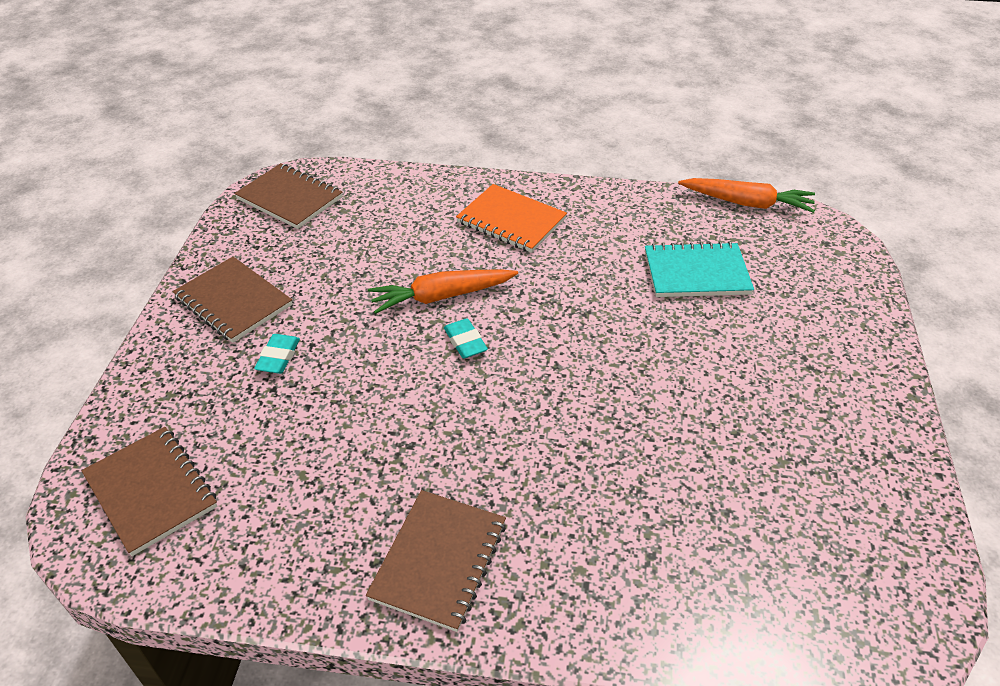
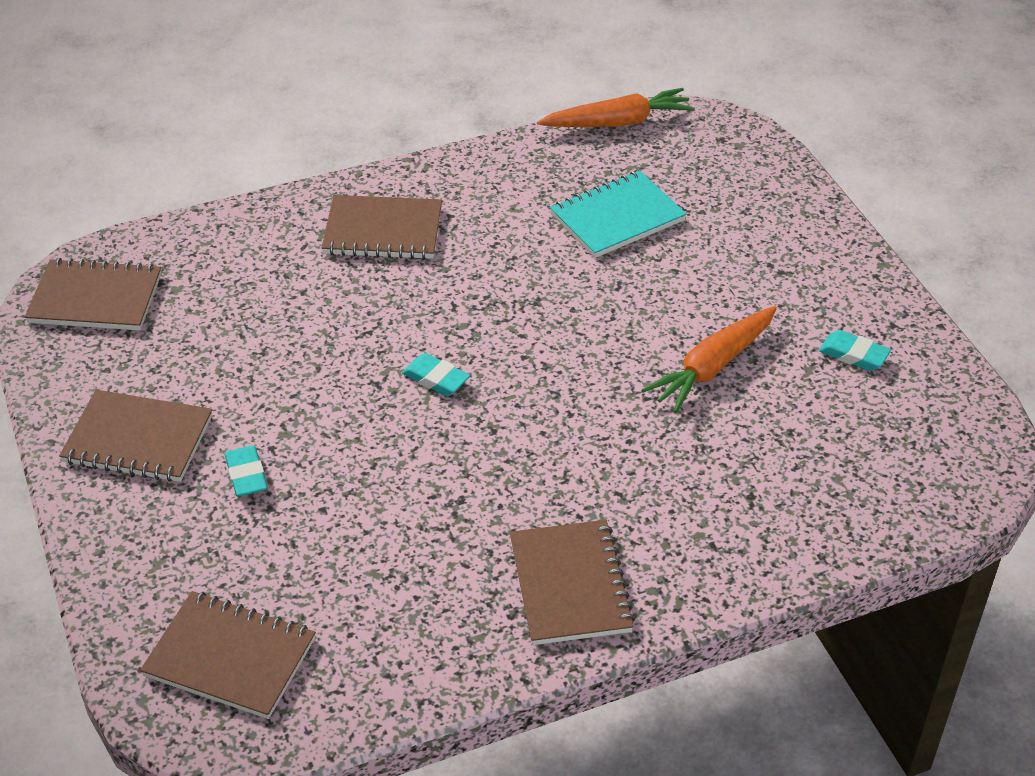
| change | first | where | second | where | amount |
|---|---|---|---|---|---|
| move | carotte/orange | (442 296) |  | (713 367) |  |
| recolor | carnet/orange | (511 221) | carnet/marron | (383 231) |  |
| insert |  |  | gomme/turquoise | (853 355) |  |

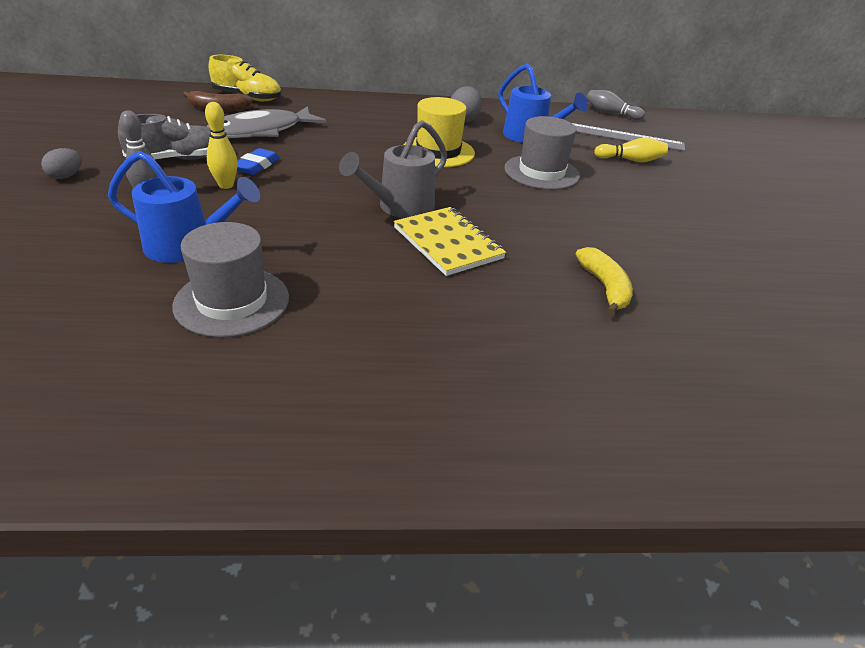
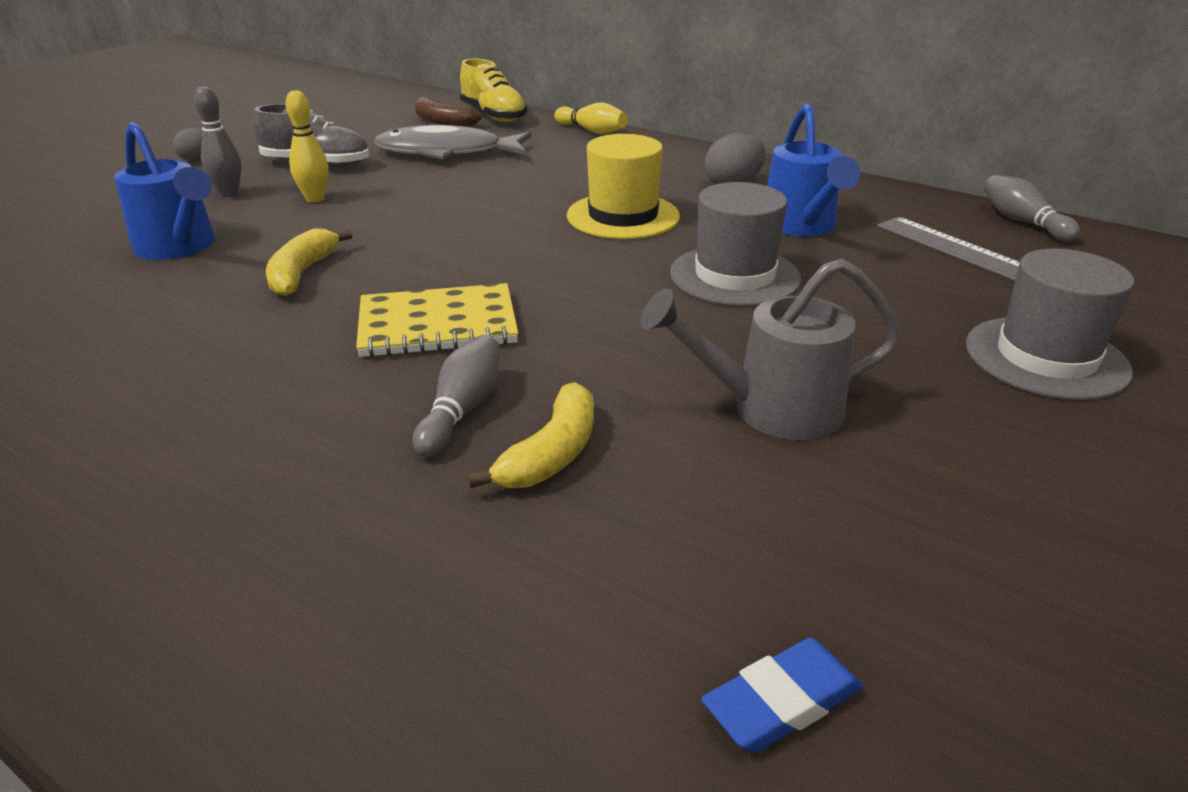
| change | first | where | second | where | amount |
|---|---|---|---|---|---|
| move | chapeau/gris | (232 301) |  | (1046 357) |  |
| move | gomme/bleu | (257 166) |  | (782 702) |  |
| move | arrosoir/gris | (399 208) |  | (771 409) |  |
| rotate | carnet/jaune | (447 243) |  | (438 325) | 75 degrees clockwise |
| move | quille/jaune | (630 160) |  | (592 131) |  |
| insert |  |  | banane/jaune | (302 273) |  |
| insert |  |  | quille/gris | (462 410) |  |

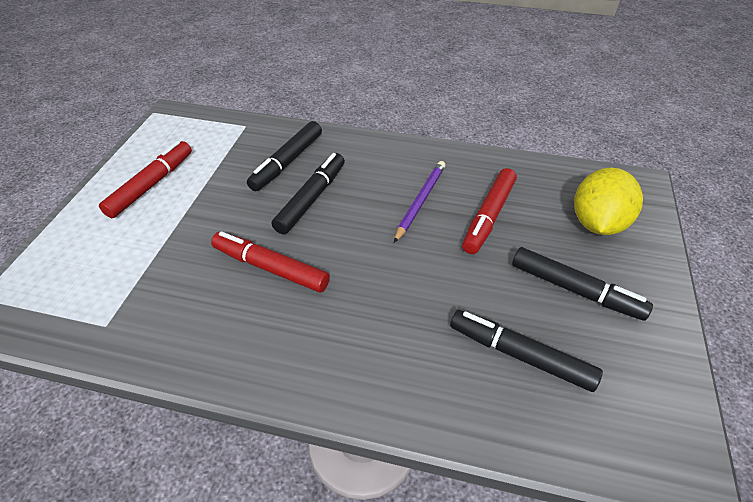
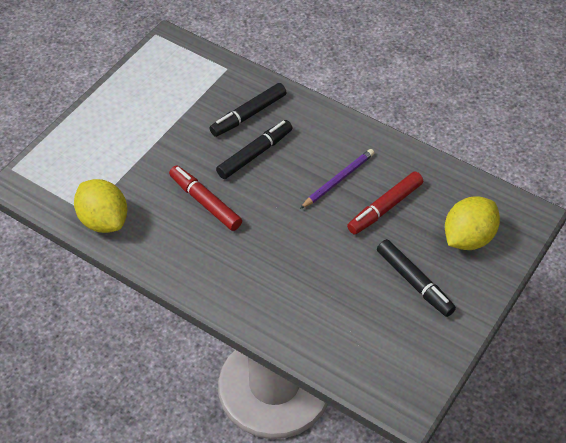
| change | first | where | second | where | amount |
|---|---|---|---|---|---|
| delete | feutre/rouge | (151 185) |  |  |  |
| delete | feutre/noir | (520 355) |  |  |  |
| insert |  |  | citron/jaune | (104 220) |  |

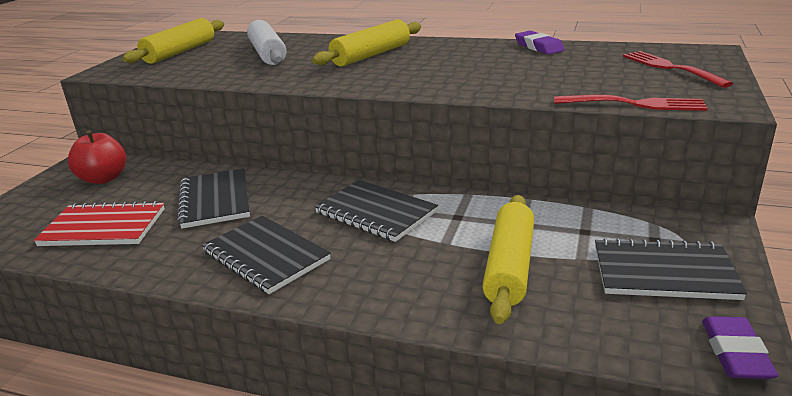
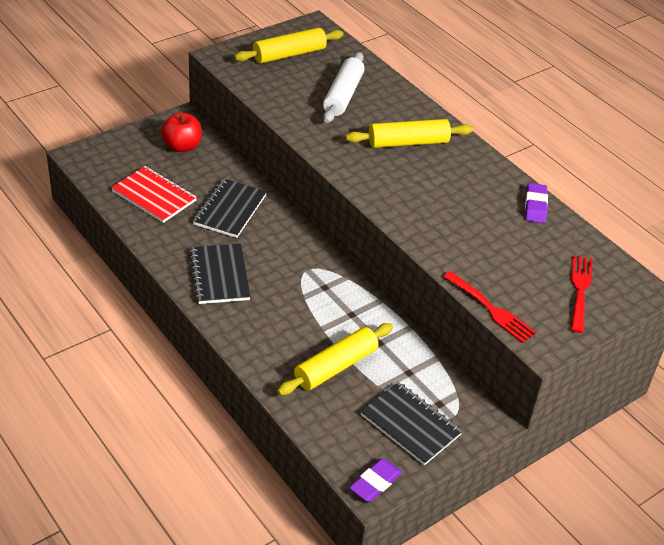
| change | first | where | second | where | amount |
|---|---|---|---|---|---|
| delete | carnet/noir | (375 213) |  |  |  |

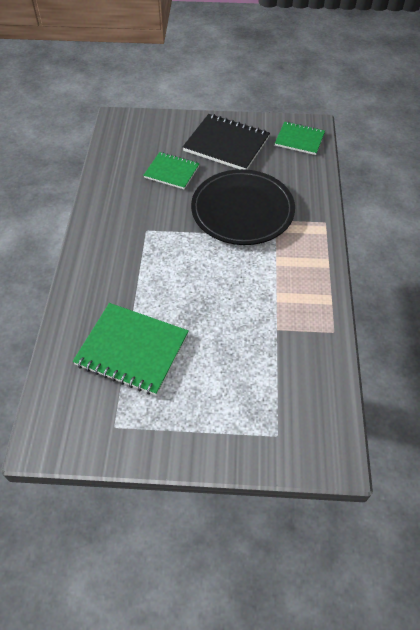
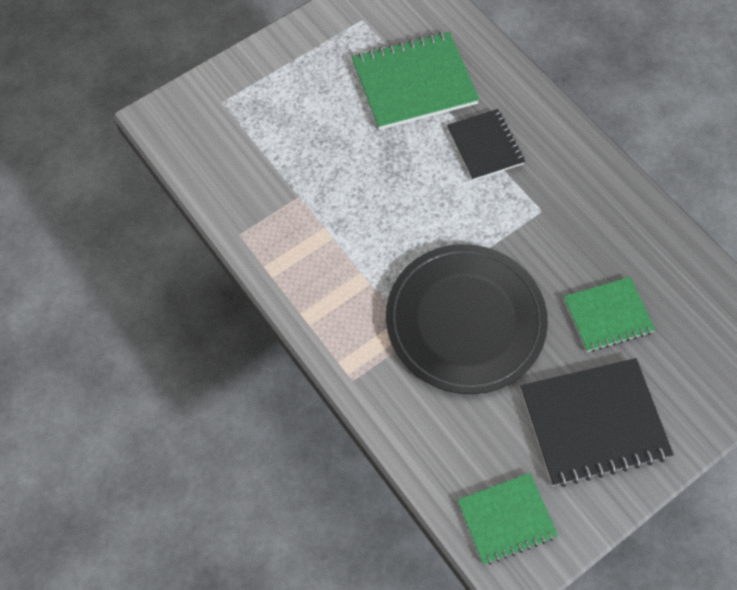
| change | first | where | second | where | amount |
|---|---|---|---|---|---|
| insert |  |  | carnet/noir | (485 146) |  |

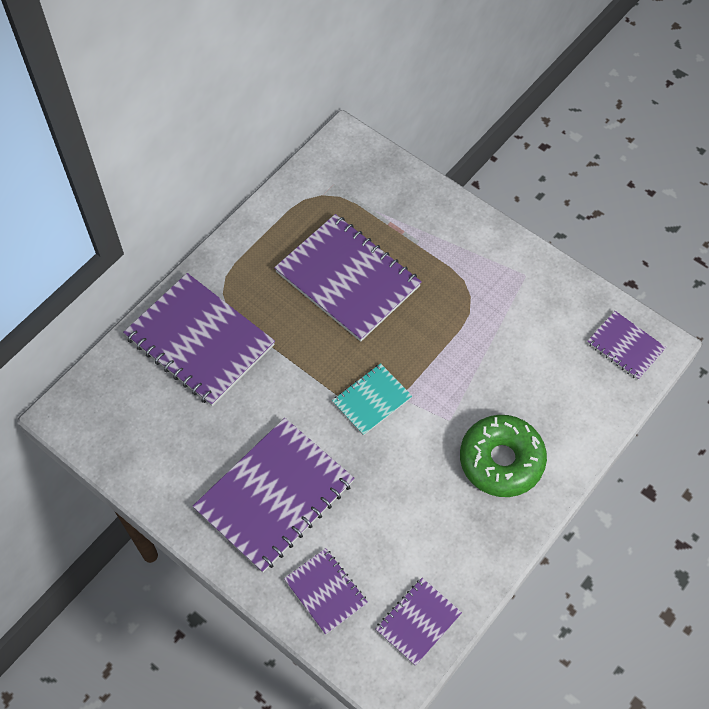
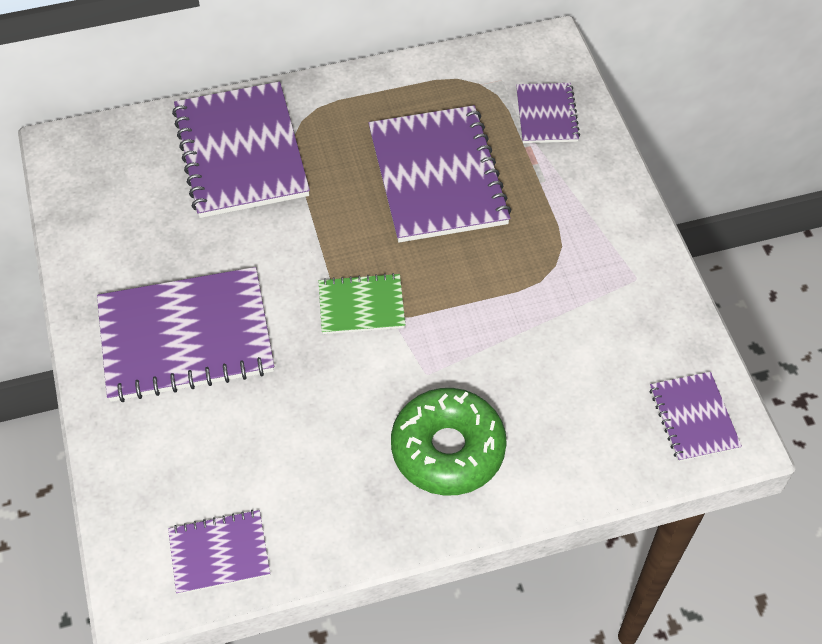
| change | first | where | second | where | amount |
|---|---|---|---|---|---|
| move | carnet/violet | (325 591) |  | (546 115) |  |
| recolor | carnet/turquoise | (372 400) | carnet/vert | (361 306) |  |

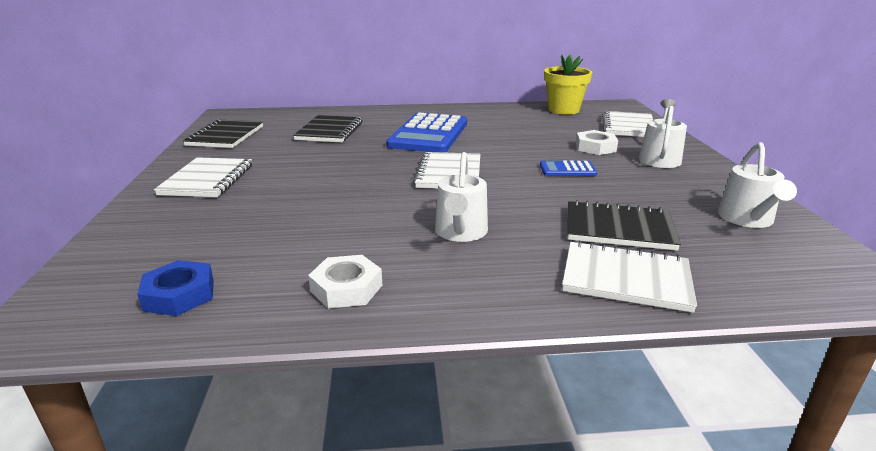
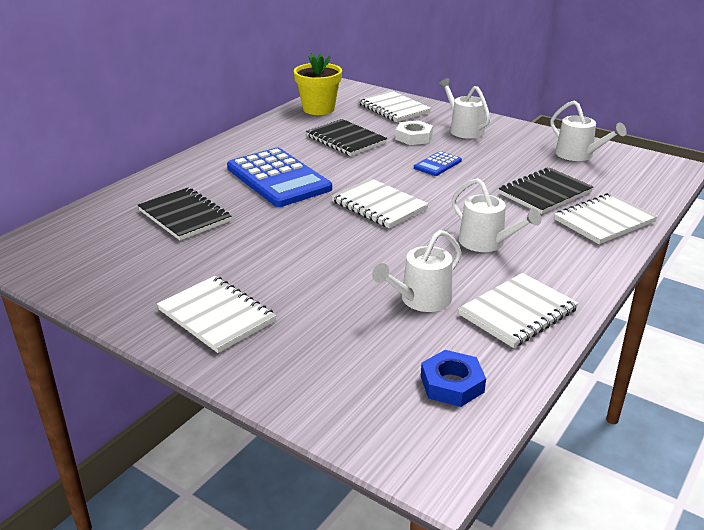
| change | first | where | second | where | amount |
|---|---|---|---|---|---|
| move | carnet/noir | (225 136) |  | (346 140) |  |
| replace | écrou/blanc | (346 288) | carnet/blanc | (517 312) |  |
| insert |  |  | arrosoir/blanc | (421 300) |  |

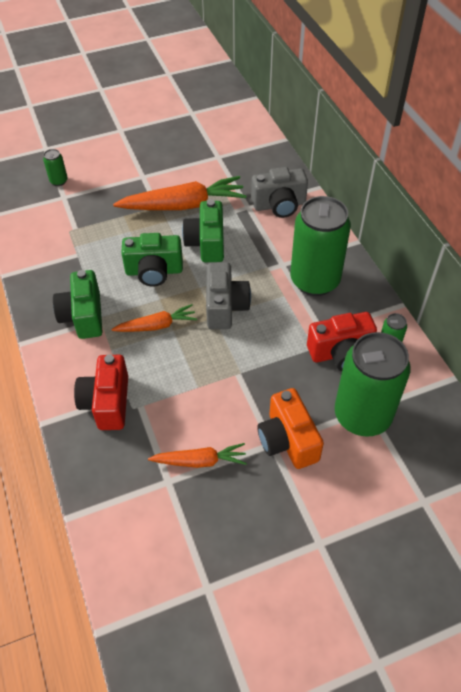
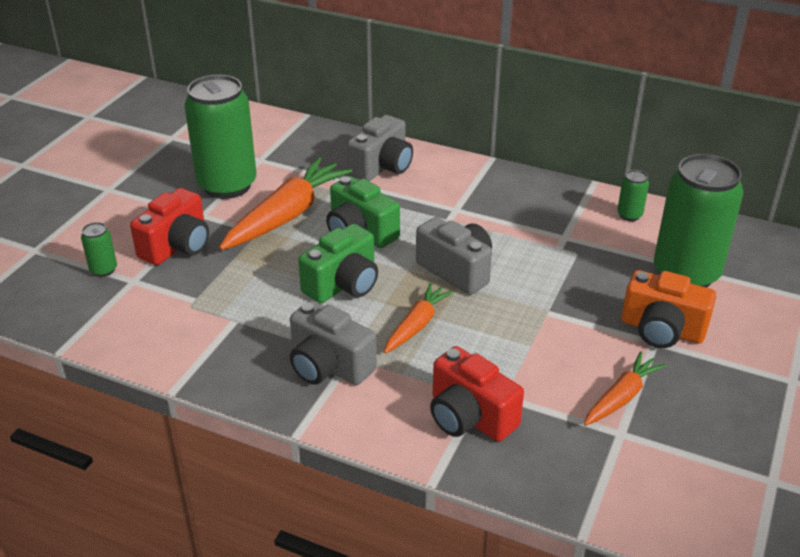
| change | first | where | second | where | amount |
|---|---|---|---|---|---|
| recolor | appareil photo/vert | (83 316) | appareil photo/gris | (329 366) |  |
| move | canette/vert | (315 281) |  | (227 185) |  |
| move | appareil photo/rouge | (341 353) |  | (177 246) |  |

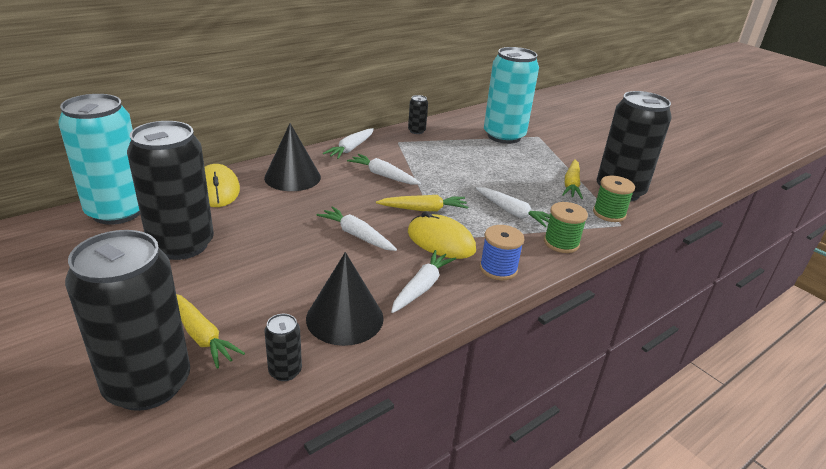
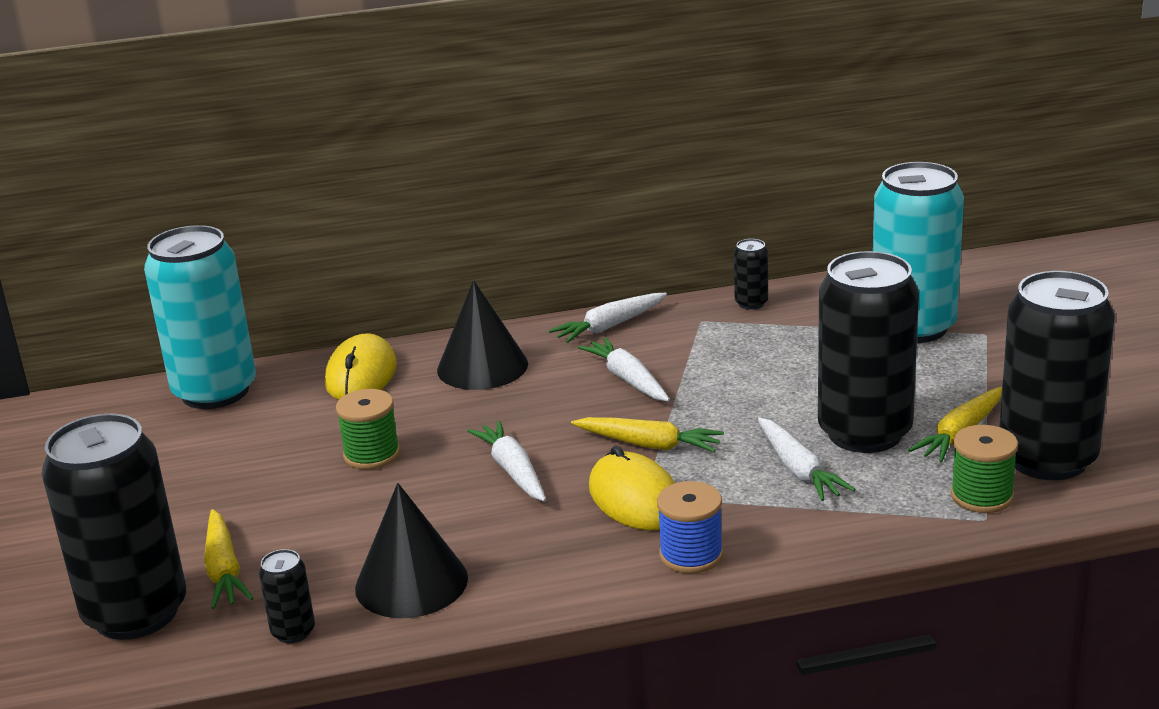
| change | first | where | second | where | amount |
|---|---|---|---|---|---|
| move | canette/noir | (182 245) |  | (864 433) |  |
| delete | carotte/blanc | (422 287) |  |  |  |
| move | bobine/vert | (561 243) |  | (372 455) |  |

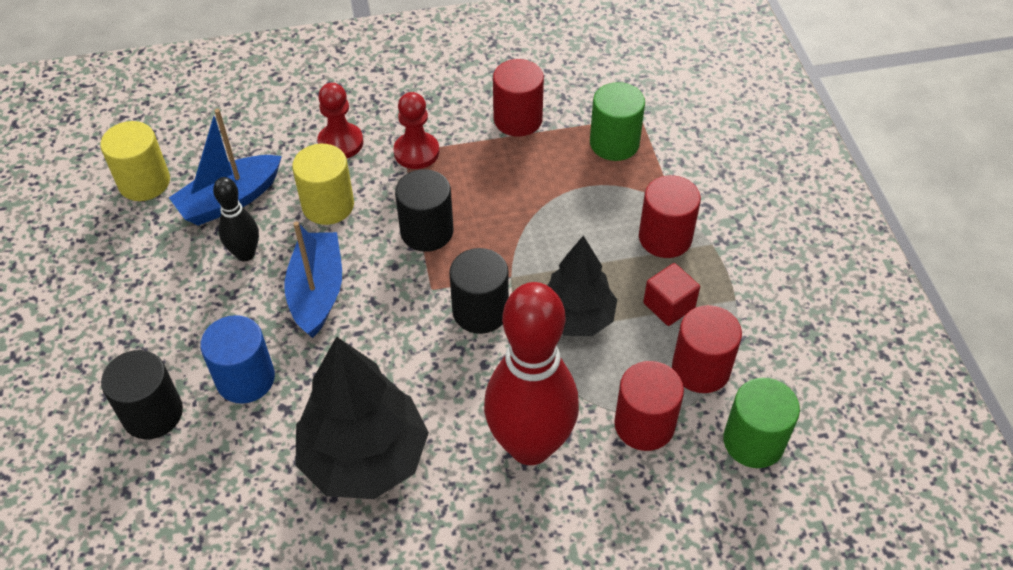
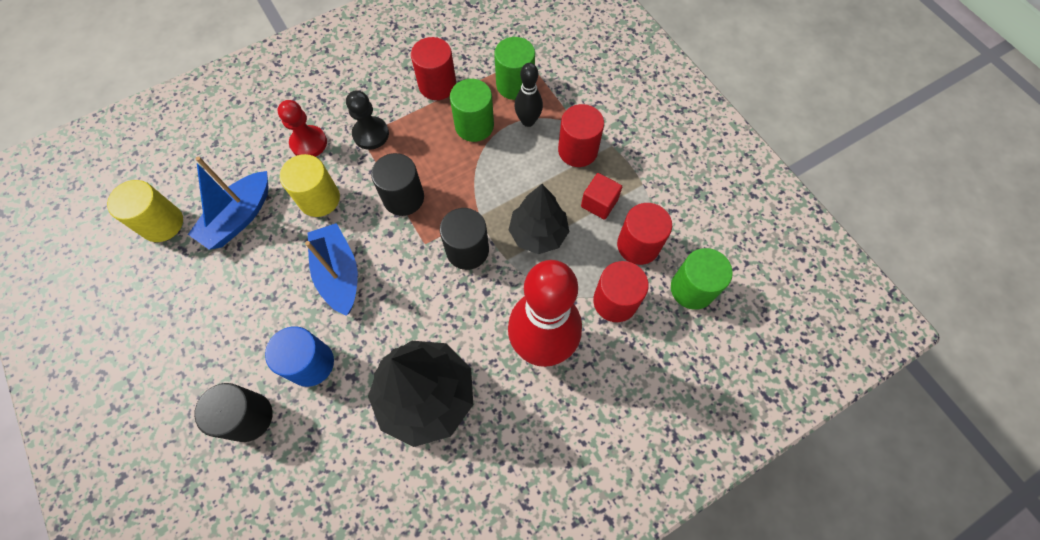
| change | first | where | second | where | amount |
|---|---|---|---|---|---|
| move | quille/noir | (245 254) |  | (528 121) |  |
| recolor | pion/rouge | (416 152) | pion/noir | (371 134) |  |
| insert |  |  | cylindre/vert | (474 126) |  |

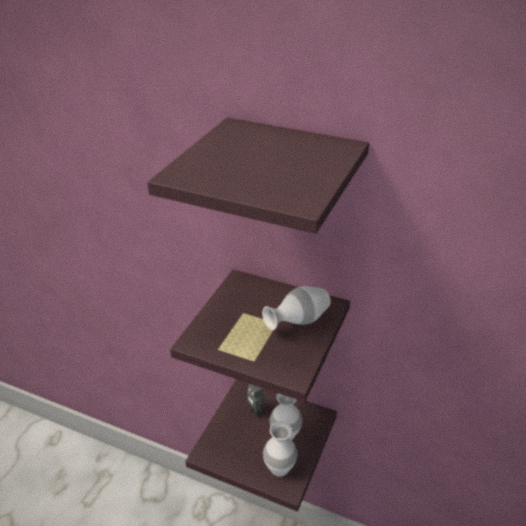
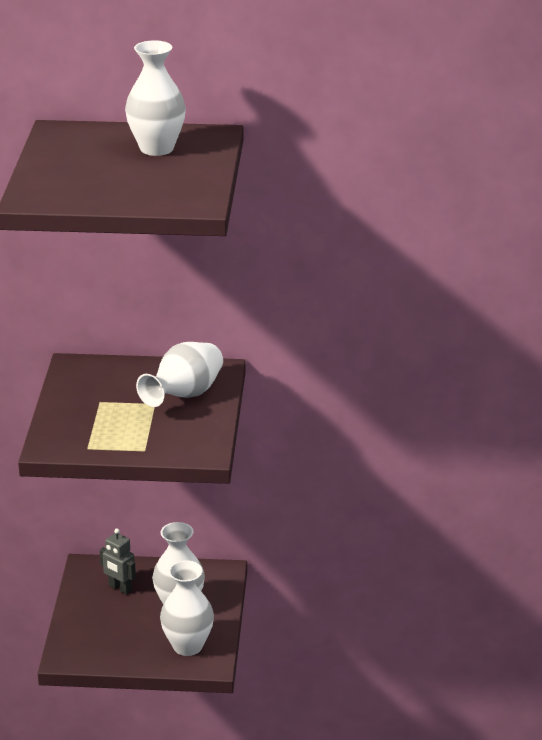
| change | first | where | second | where | amount |
|---|---|---|---|---|---|
| insert |  |  | vase/blanc | (157 148) |  |

